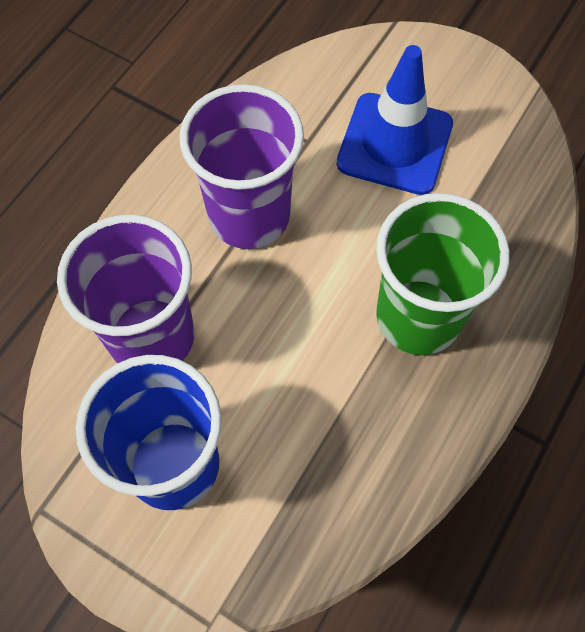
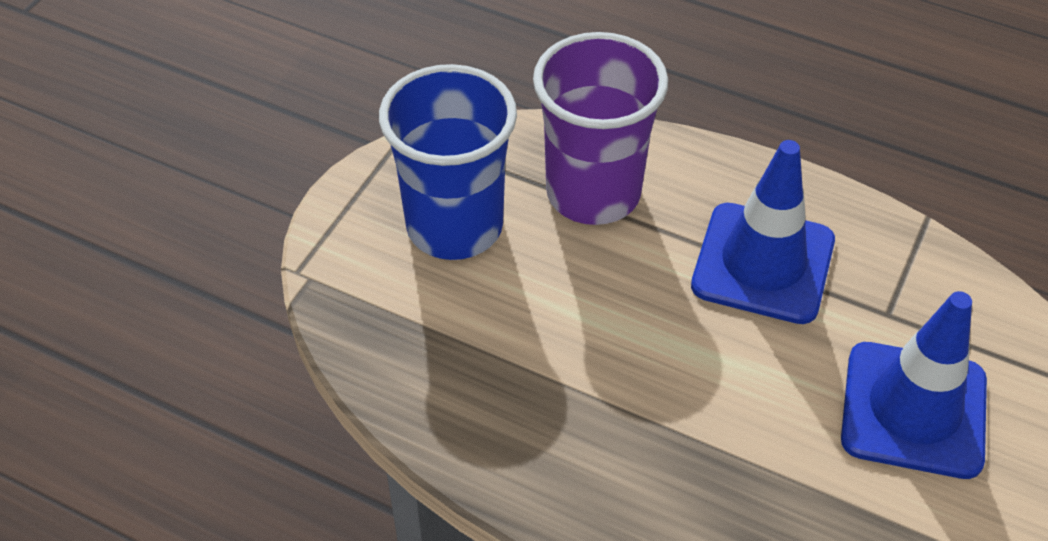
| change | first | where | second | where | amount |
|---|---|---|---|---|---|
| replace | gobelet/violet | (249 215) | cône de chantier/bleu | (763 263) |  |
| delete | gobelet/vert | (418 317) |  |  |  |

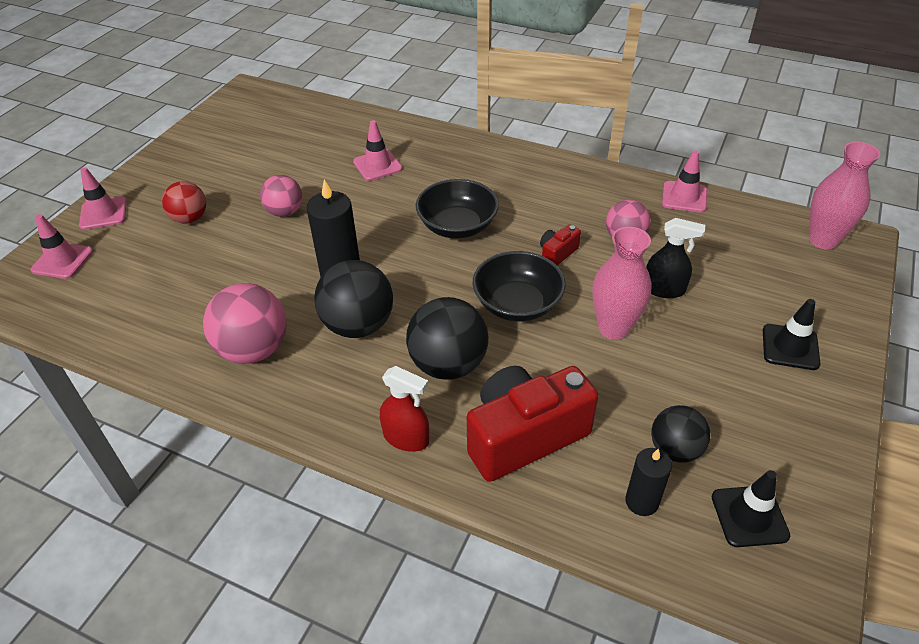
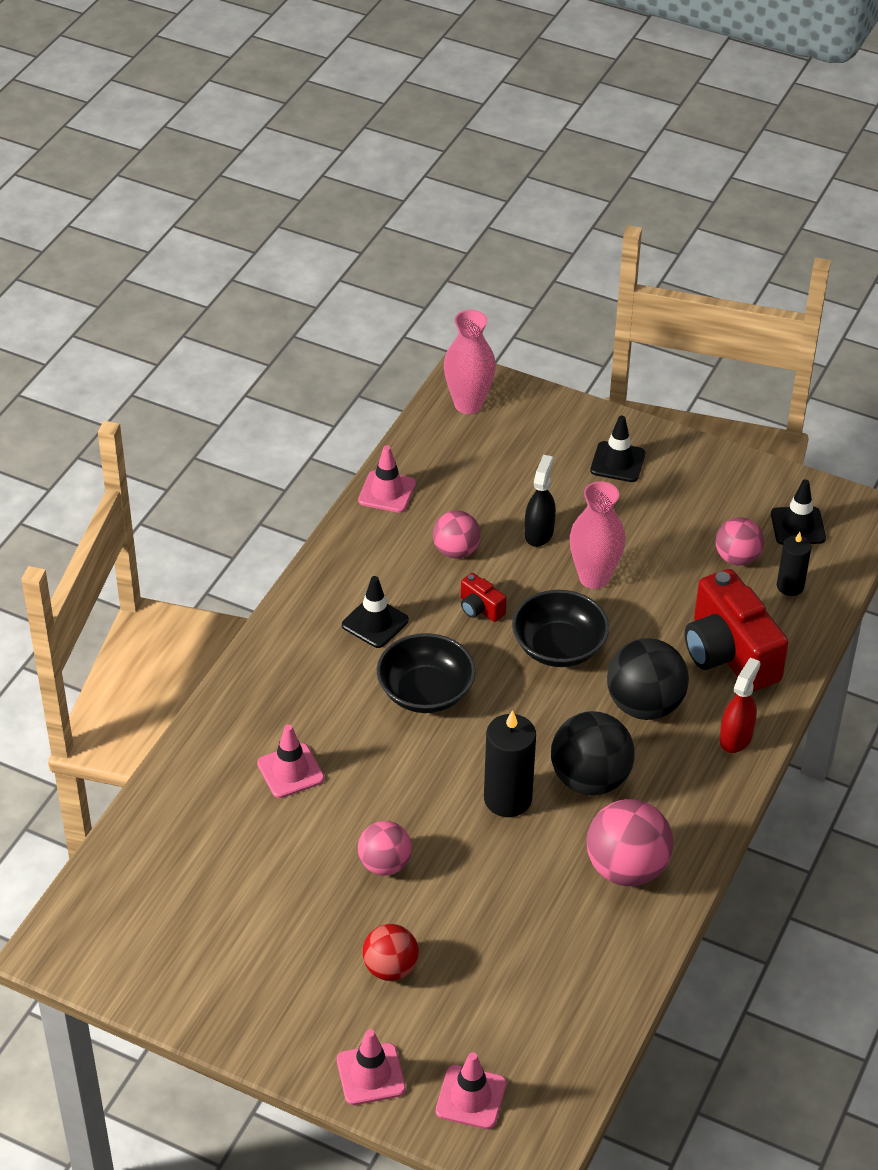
| change | first | where | second | where | amount |
|---|---|---|---|---|---|
| recolor | balle/noir | (675 449) | balle/rose | (737 558) |  |
| insert |  |  | cône de chantier/noir | (375 623) |  |

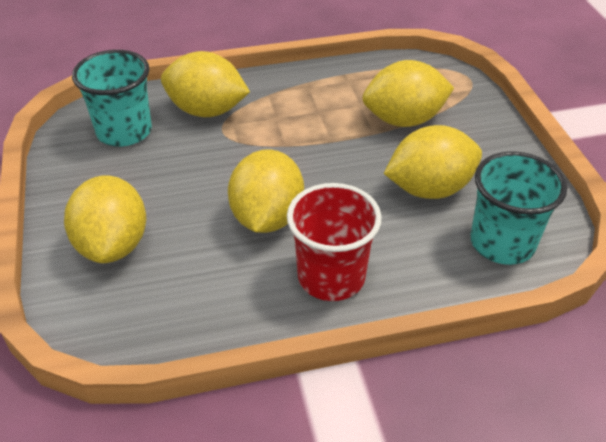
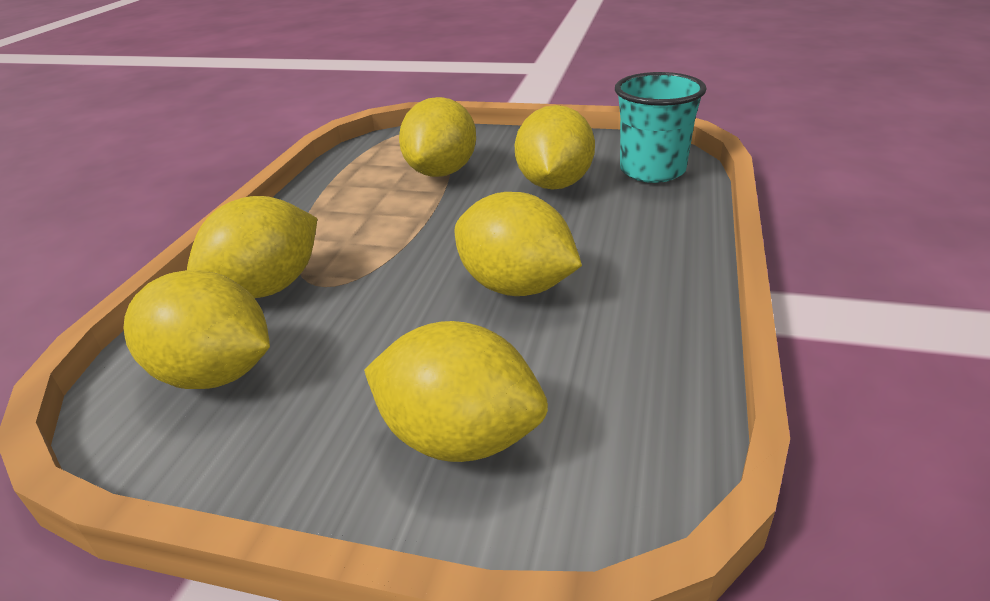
| change | first | where | second | where | amount |
|---|---|---|---|---|---|
| replace | gobelet/turquoise | (124 131) | citron/jaune | (215 374) |  |
| delete | gobelet/rouge | (331 277) |  |  |  |

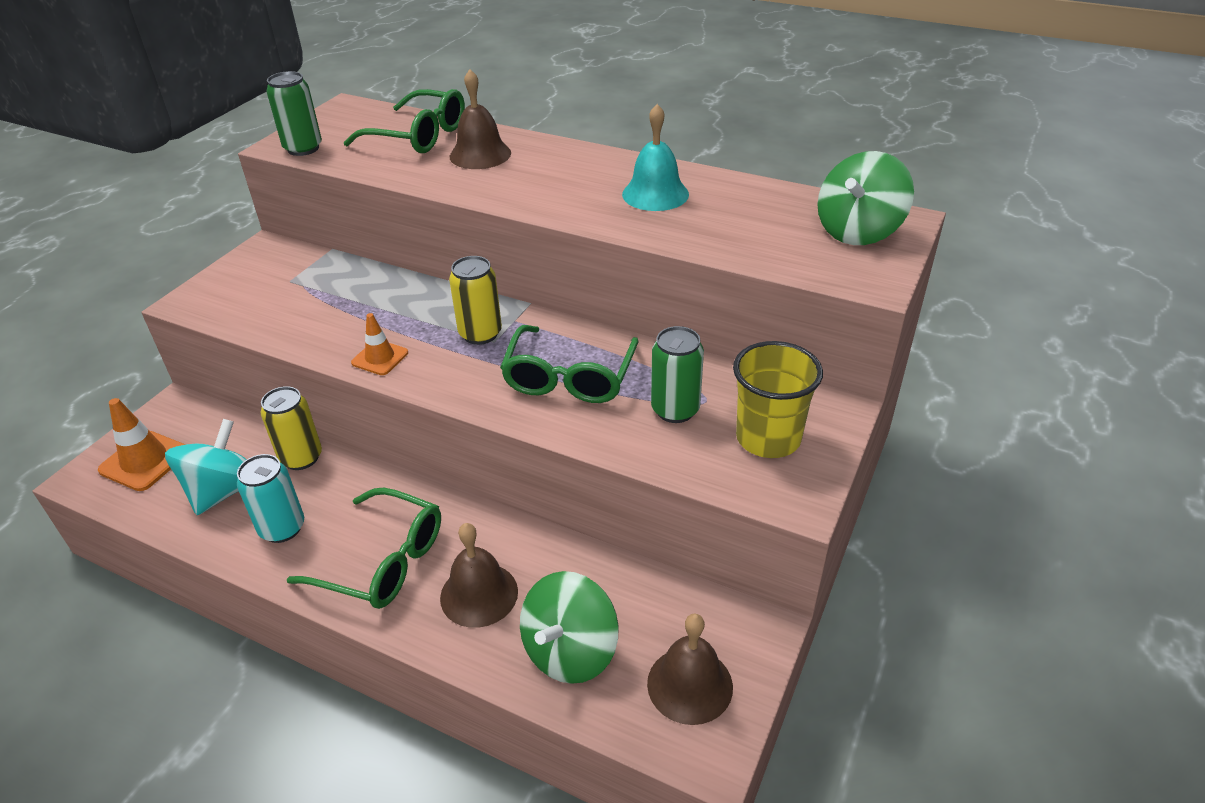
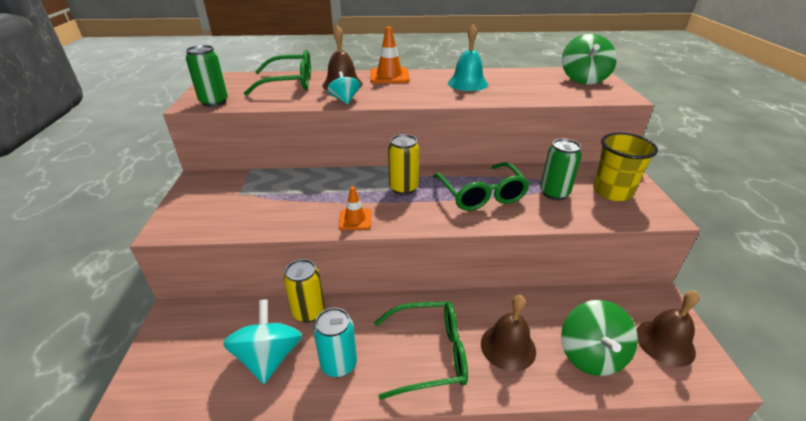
| change | first | where | second | where | amount |
|---|---|---|---|---|---|
| move | cône de chantier/orange | (144 461) |  | (389 76) |  |
| insert |  |  | toupie/turquoise | (344 100) |  |

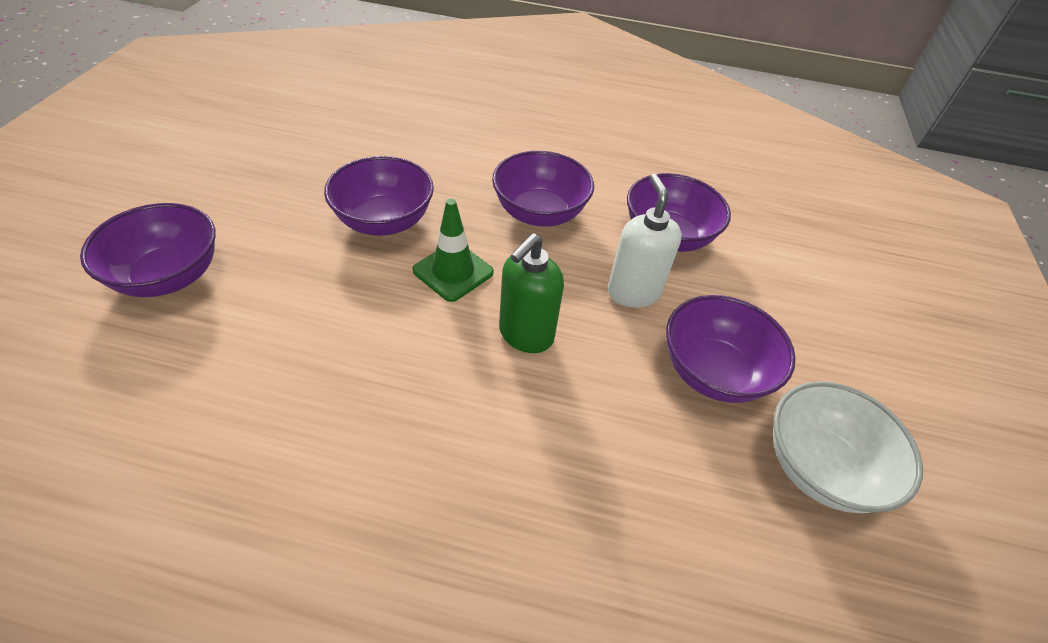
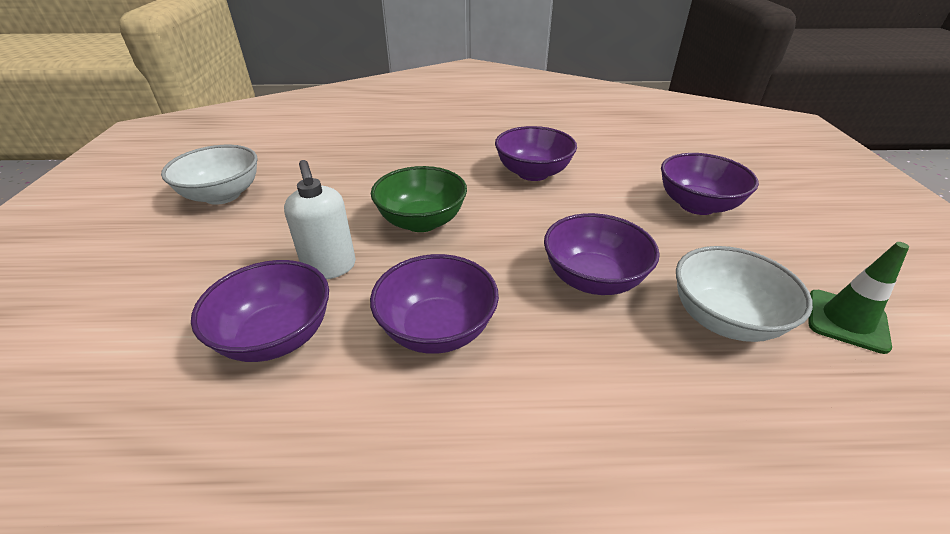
| change | first | where | second | where | amount |
|---|---|---|---|---|---|
| move | cône de chantier/vert | (453 271) |  | (846 321) |  |
| replace | distributeur de savon/vert | (525 335) | bol/vert | (422 221) |  |
| move | bol/violet | (713 372) |  | (533 173) |  |
| insert |  |  | bol/blanc | (724 319) |  |

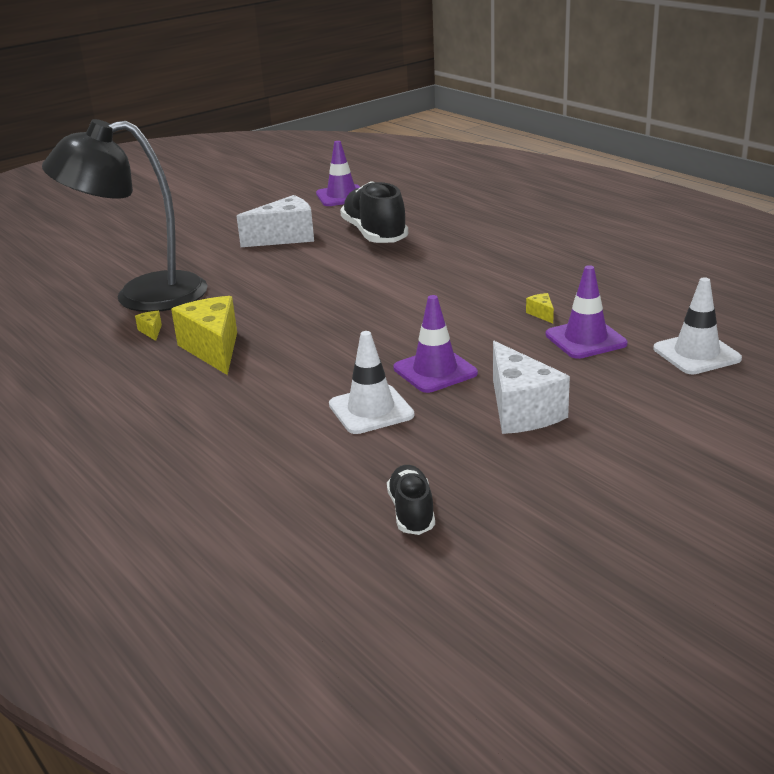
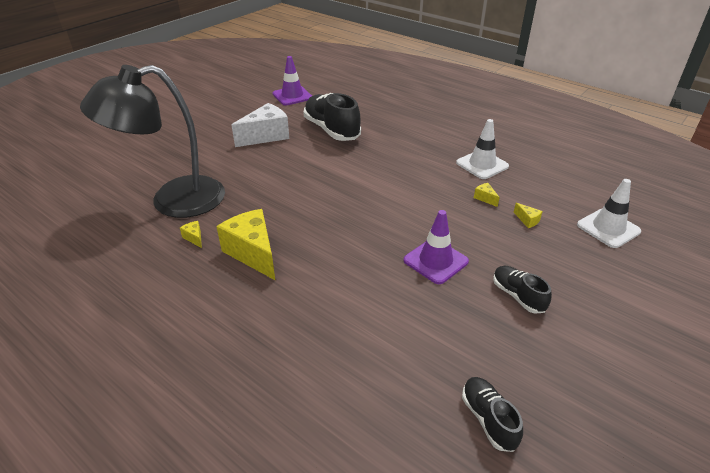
| change | first | where | second | where | amount |
|---|---|---|---|---|---|
| move | cône de chantier/blanc | (371 410) |  | (482 165) |  |
| replace | fromage/blanc | (521 410) | chaussure/noir | (518 296) |  |
| replace | cône de chantier/violet | (585 339) | fromage/jaune | (527 220) |  |

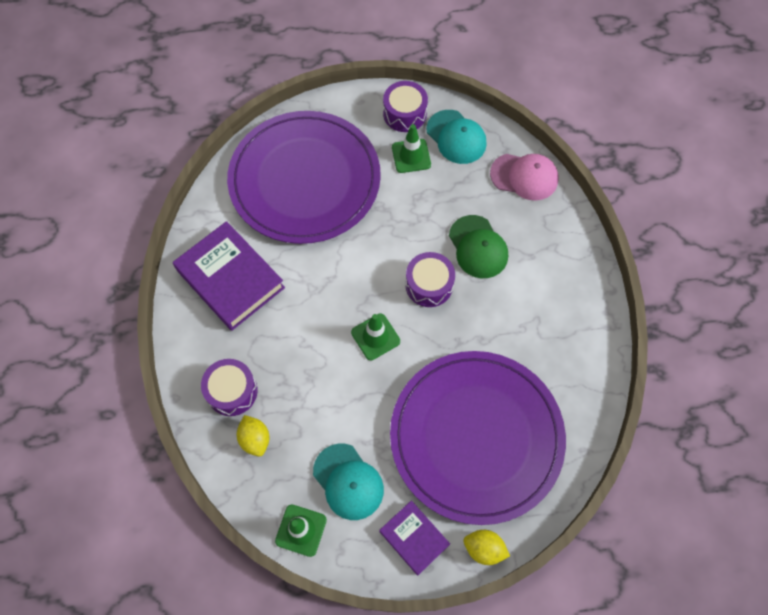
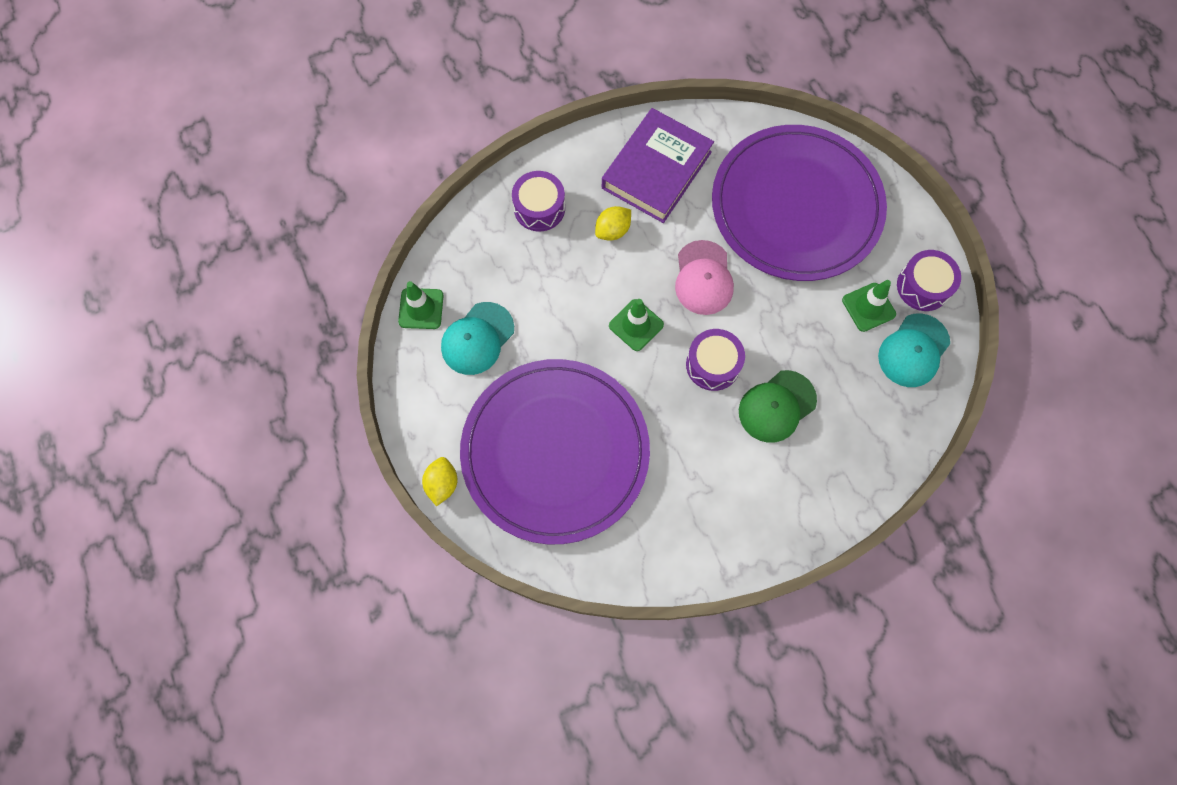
| change | first | where | second | where | amount |
|---|---|---|---|---|---|
| move | citron/jaune | (255 439) |  | (613 230) |  |
| delete | livre/violet | (414 538) |  |  |  |
| move | casquette/rose | (524 177) |  | (703 278) |  |

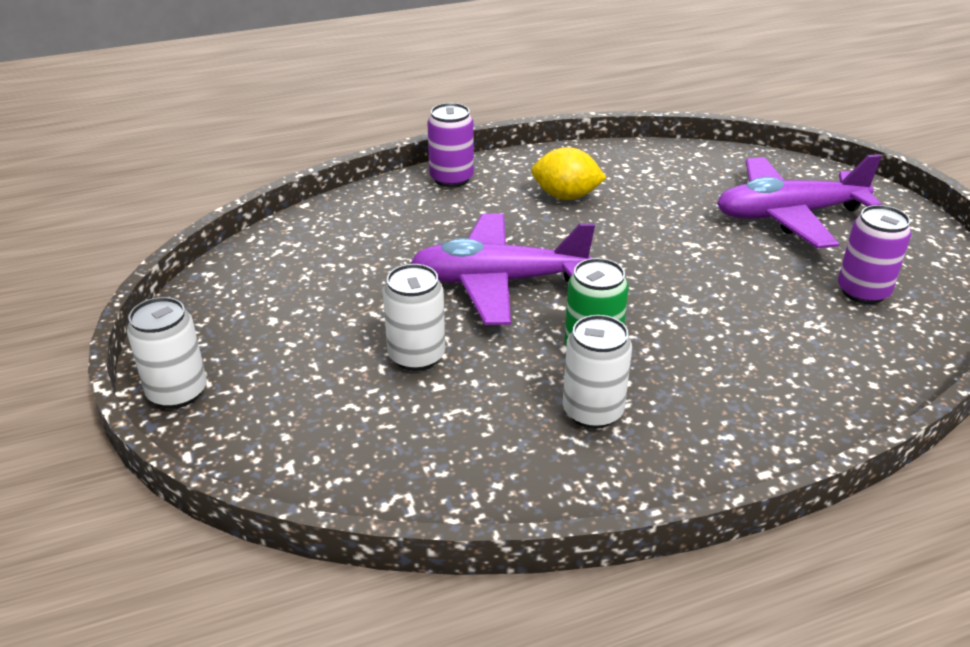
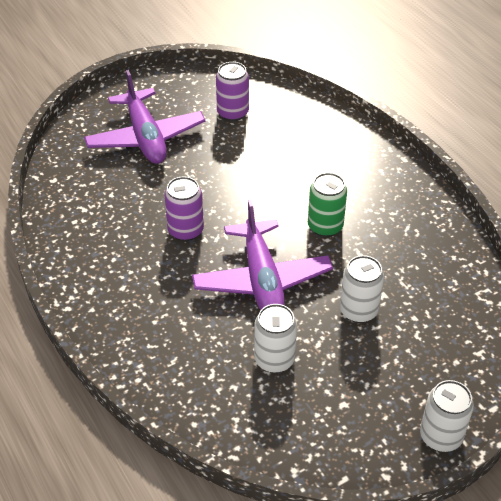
| change | first | where | second | where | amount |
|---|---|---|---|---|---|
| move | canette/violet | (451 178) |  | (185 230) |  |
| delete | citron/jaune | (566 196) |  |  |  |
| move | canette/blanc | (592 412) |  | (274 359) |  |

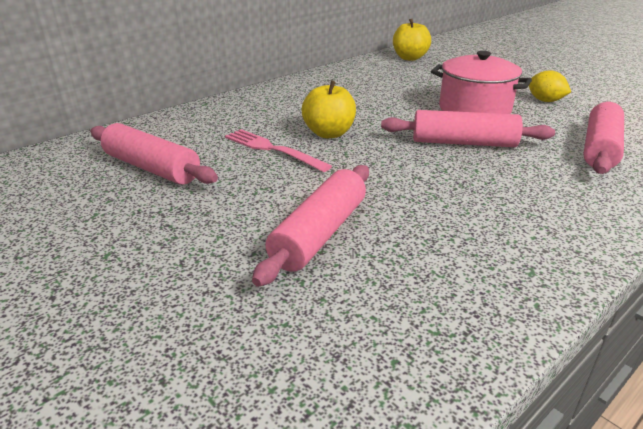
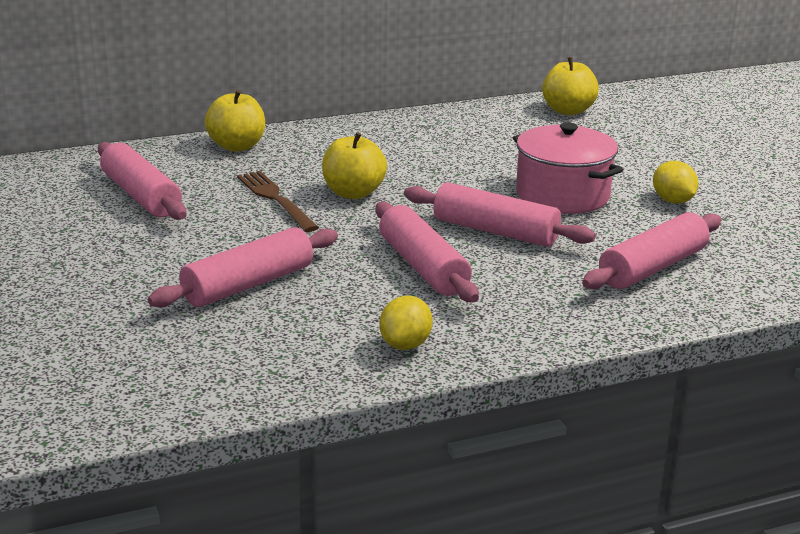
| change | first | where | second | where | amount |
|---|---|---|---|---|---|
| recolor | fourchette/rose | (271 149) | fourchette/marron | (275 199) |  |
| insert |  |  | pomme/jaune | (237 146) |  |
| insert |  |  | rouleau à pâtisserie/rose | (423 267) |  |
| insert |  |  | citron/jaune | (405 345) |  |

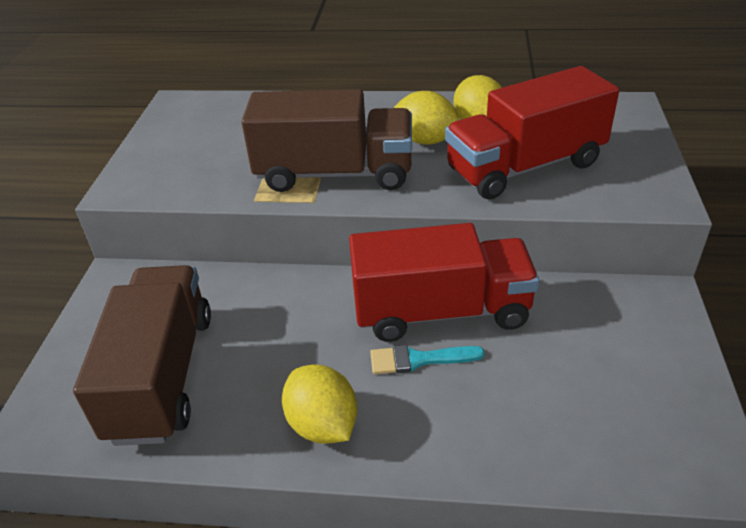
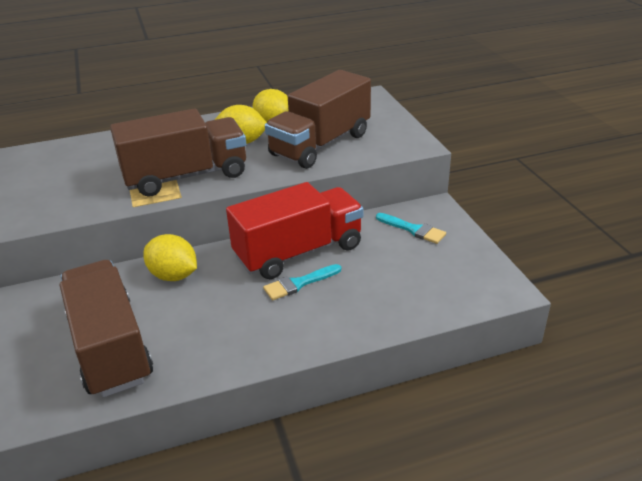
| change | first | where | second | where | amount |
|---|---|---|---|---|---|
| move | citron/jaune | (322 425) |  | (173 275) |  |
| recolor | camion/rouge | (524 167) | camion/marron | (320 144) |  |
| insert |  |  | pinceau/turquoise | (413 229) |  |

